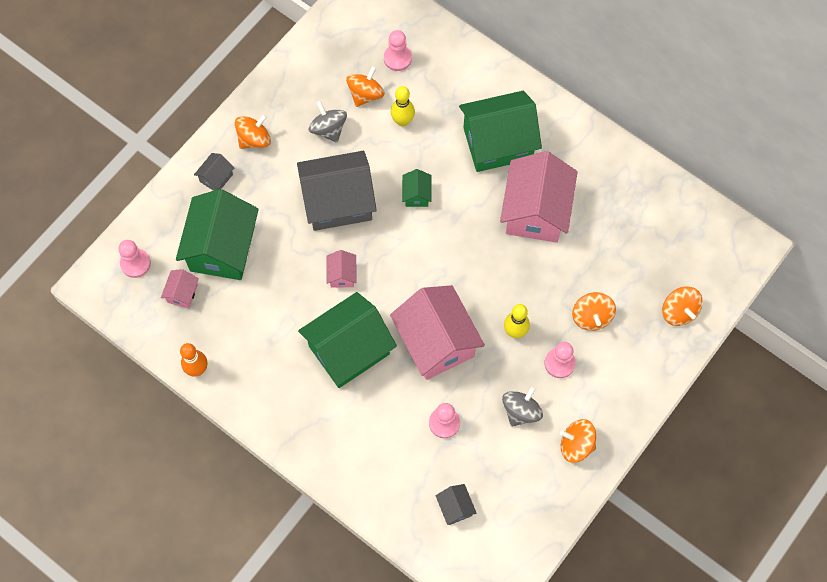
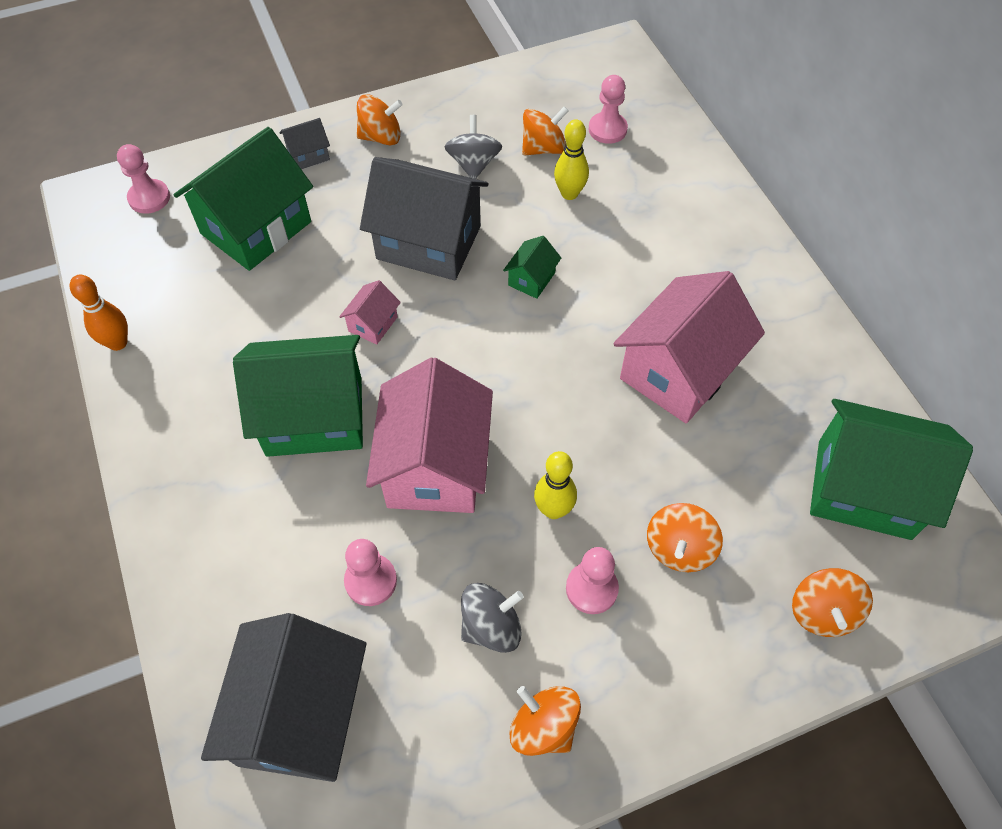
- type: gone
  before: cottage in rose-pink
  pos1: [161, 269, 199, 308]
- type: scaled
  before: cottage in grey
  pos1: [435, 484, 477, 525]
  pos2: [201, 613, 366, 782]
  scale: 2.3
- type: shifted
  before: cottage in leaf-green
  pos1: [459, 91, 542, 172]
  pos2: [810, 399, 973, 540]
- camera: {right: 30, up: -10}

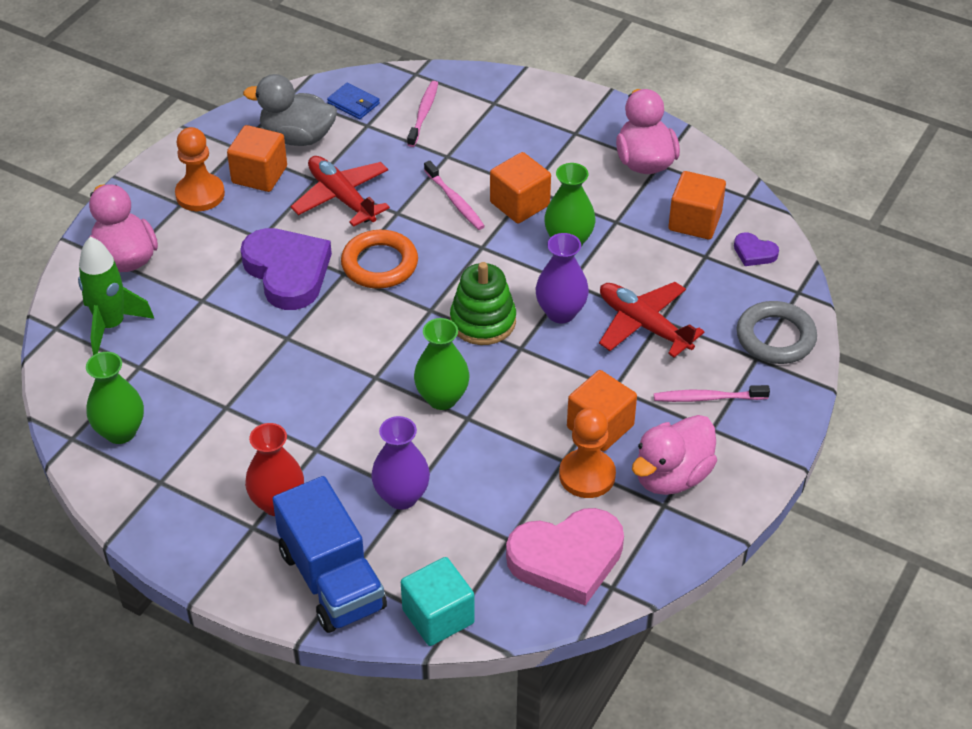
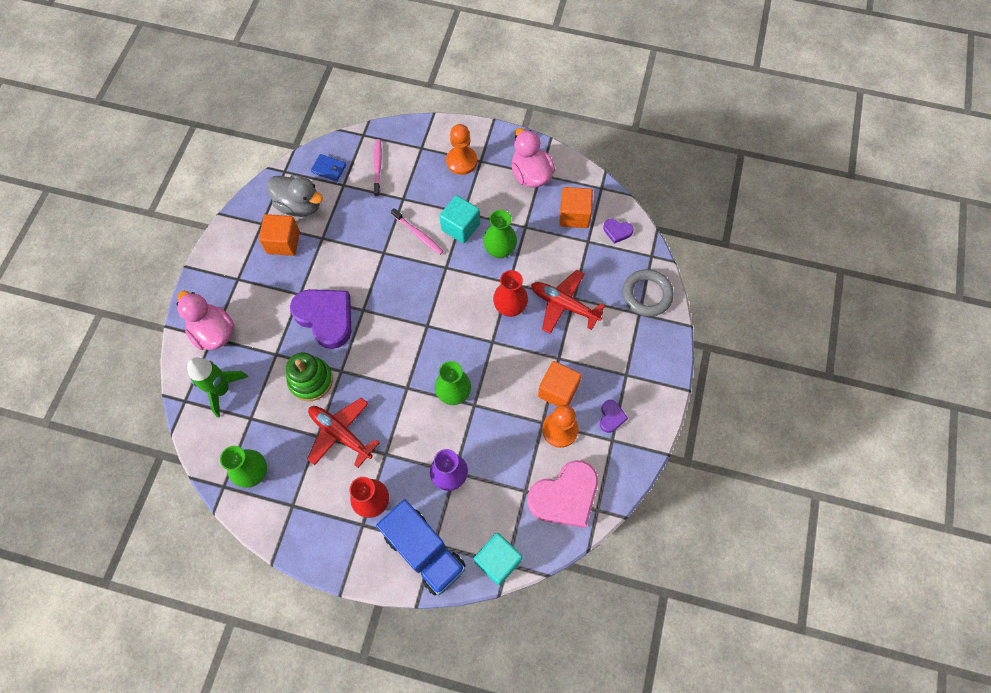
- type: shifted
  before: pawn in bright orange
  pos1: [175, 127, 225, 211]
  pos2: [446, 124, 477, 175]
- type: rotated
  before: toy duck in grey
  pos1: [243, 74, 337, 146]
  pos2: [267, 175, 323, 217]
  turn: -150
- type: shifted
  before: aeroplane in crimson
  pos1: [291, 156, 390, 227]
  pos2: [307, 398, 380, 468]
- type: gone
  before: torus in bright orange
  pos1: [341, 230, 418, 289]
- type: shifted
  before: stacking toy in leaf-green
  pos1: [450, 262, 516, 345]
  pos2: [286, 352, 333, 401]
- type: repainted
  before: block in bright orange
  after: block in turquoise
  pos1: [490, 152, 551, 223]
  pos2: [439, 195, 480, 244]
- type: repainted
  before: flower vase in royal purple
  after: flower vase in crimson
  pos1: [536, 233, 589, 323]
  pos2: [493, 270, 528, 317]
- type: swapped
  before: toy duck in rose-pink
  after: heart in royal purple
  pos1: [632, 415, 717, 495]
  pos2: [600, 400, 628, 433]
- type: gone
  before: tooth brush in rose-pink
  pos1: [654, 385, 770, 402]
- camera: {right: -15, up: 20}

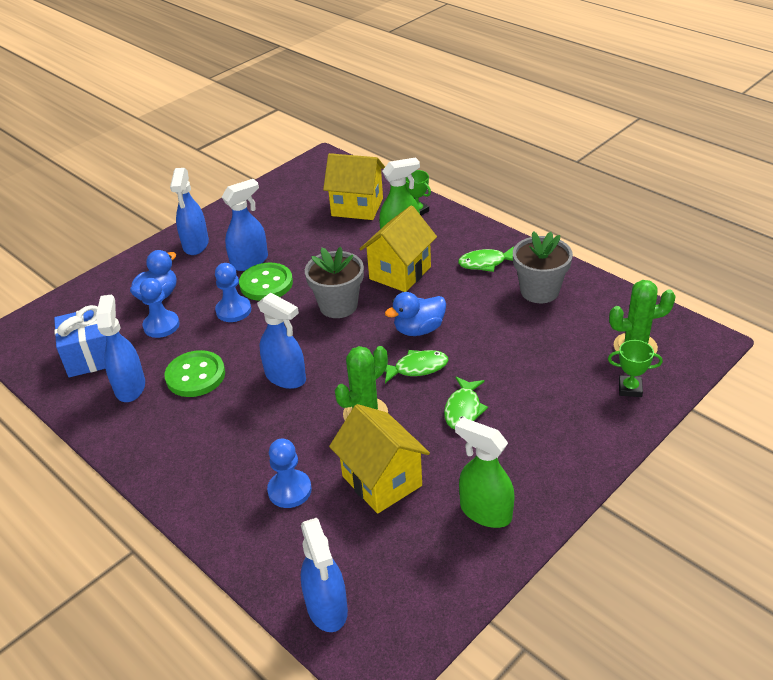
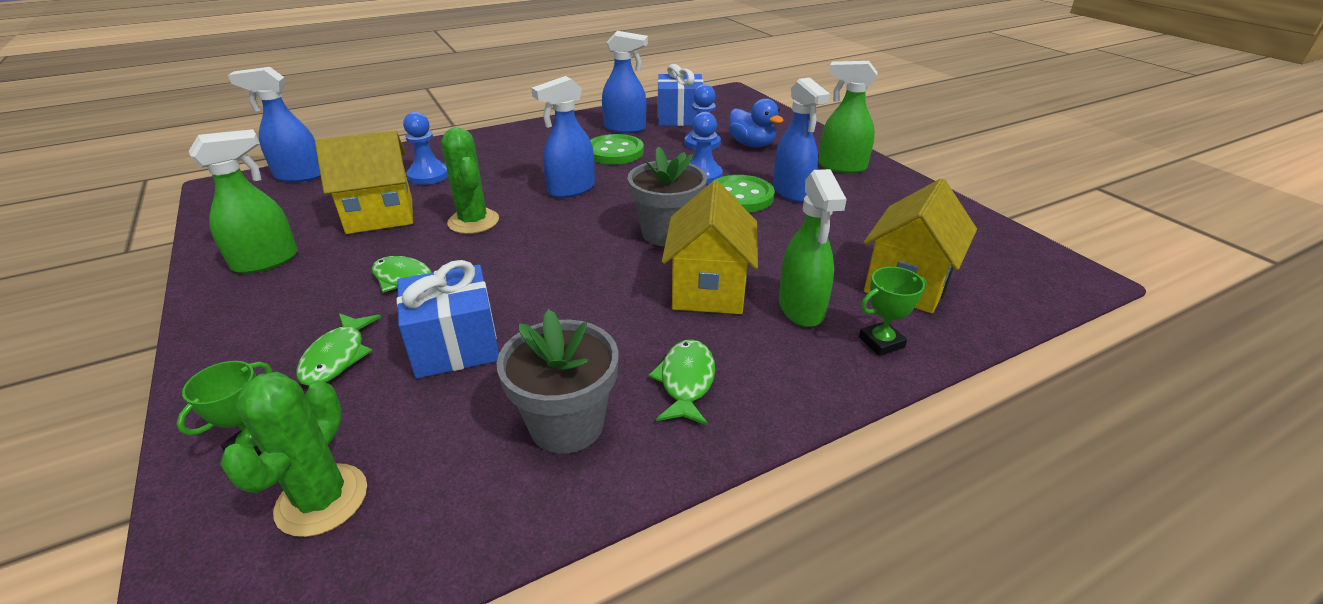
- type: repainted
  before: sprayer in cobalt
  after: sprayer in leaf-green
  pos1: [170, 168, 209, 255]
  pos2: [818, 61, 878, 173]
- type: rotated
  before: cottage in bright yellow
  pos1: [360, 205, 437, 292]
  pos2: [662, 180, 758, 314]
  turn: 45
- type: gone
  before: toy duck in cobalt
  pos1: [385, 292, 446, 336]
- type: shifted
  before: toy fish in leaf-green
  pos1: [385, 350, 448, 383]
  pos2: [296, 313, 381, 386]
- type: new
  after: gift in cobalt
  pos2: [397, 260, 499, 379]
- camera: {right: 105, up: -5}

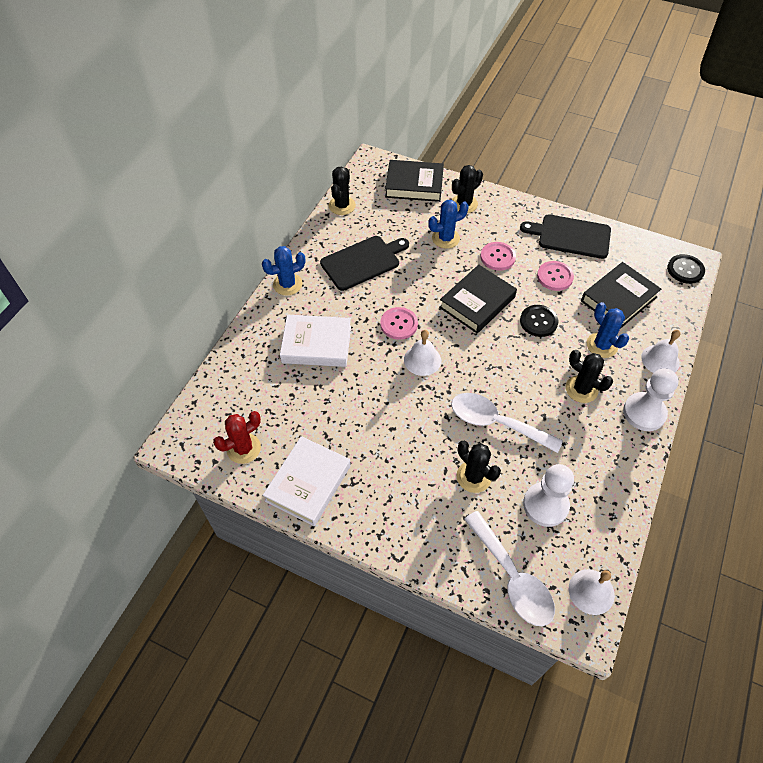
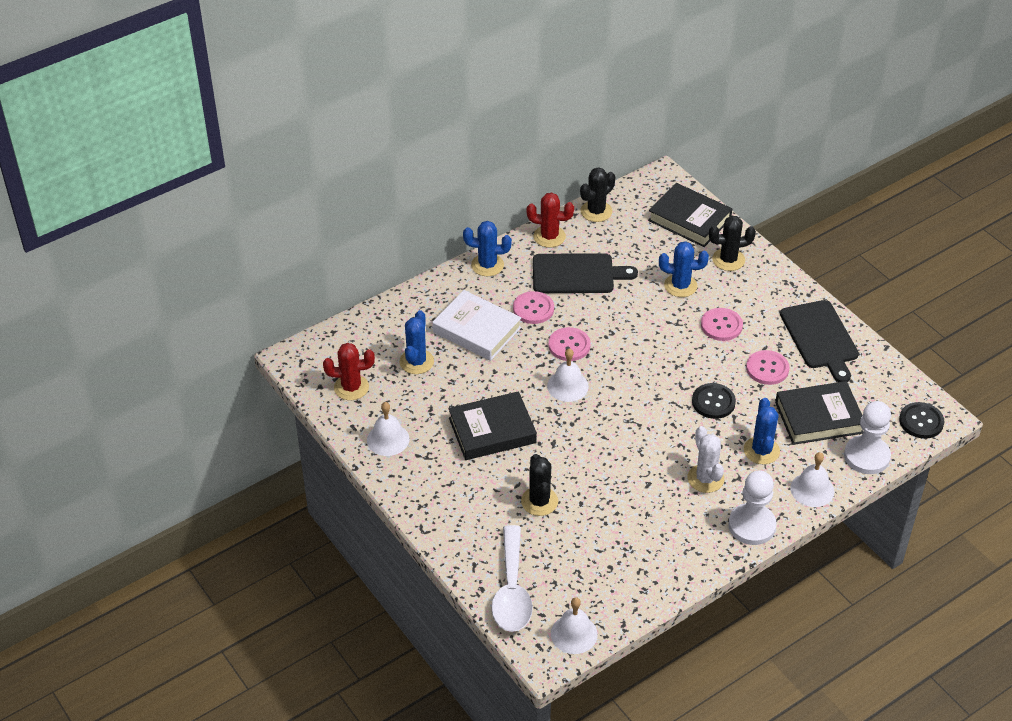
- type: swapped
  before: hardback in pure white
  after: hand bell in pure white
  pos1: [263, 436, 351, 526]
  pos2: [367, 402, 410, 456]
- type: shifted
  before: hardback in jet-black
  pos1: [439, 265, 517, 333]
  pos2: [448, 391, 537, 460]
- type: gone
  before: tablespoon in pure white
  pos1: [451, 393, 563, 453]
- type: rotated
  before: bread board in jet-black
  pos1: [520, 214, 611, 259]
  pos2: [780, 300, 859, 382]
  turn: -150
- type: shifted
  before: pawn in pure white
  pos1: [523, 464, 574, 527]
  pos2: [844, 401, 891, 474]
- type: repainted
  before: cactus in jet-black
  after: cactus in pure white
  pos1: [566, 350, 613, 403]
  pos2: [688, 426, 724, 493]
- type: new
  after: cactus in cobalt
  pos2: [399, 310, 434, 374]
- type: new
  after: button in rose-pink
  pos2: [513, 291, 554, 324]
- type: new
  after: cactus in crimson
  pos2: [527, 193, 574, 248]
- camera: {right: 30, up: -10}

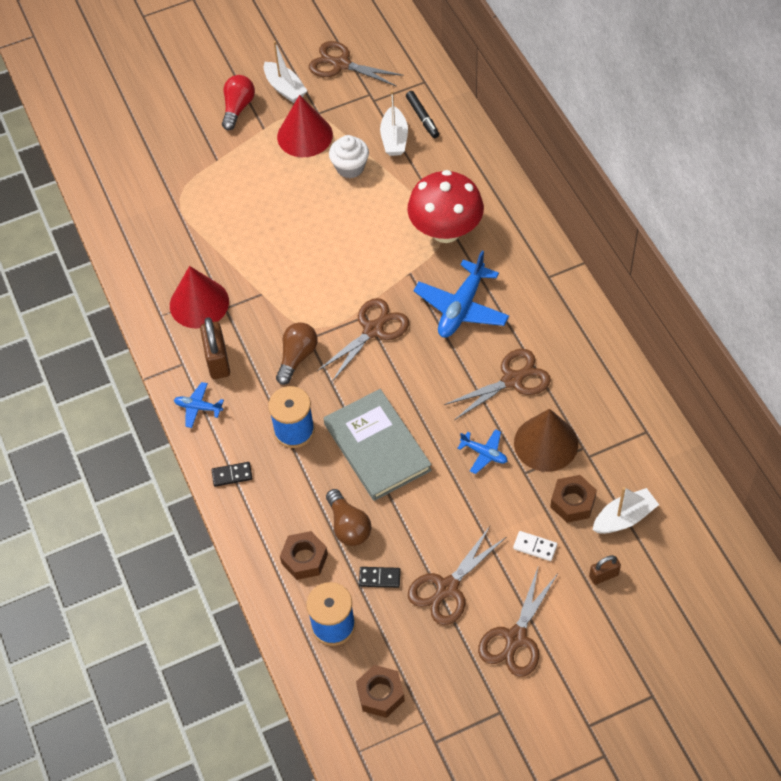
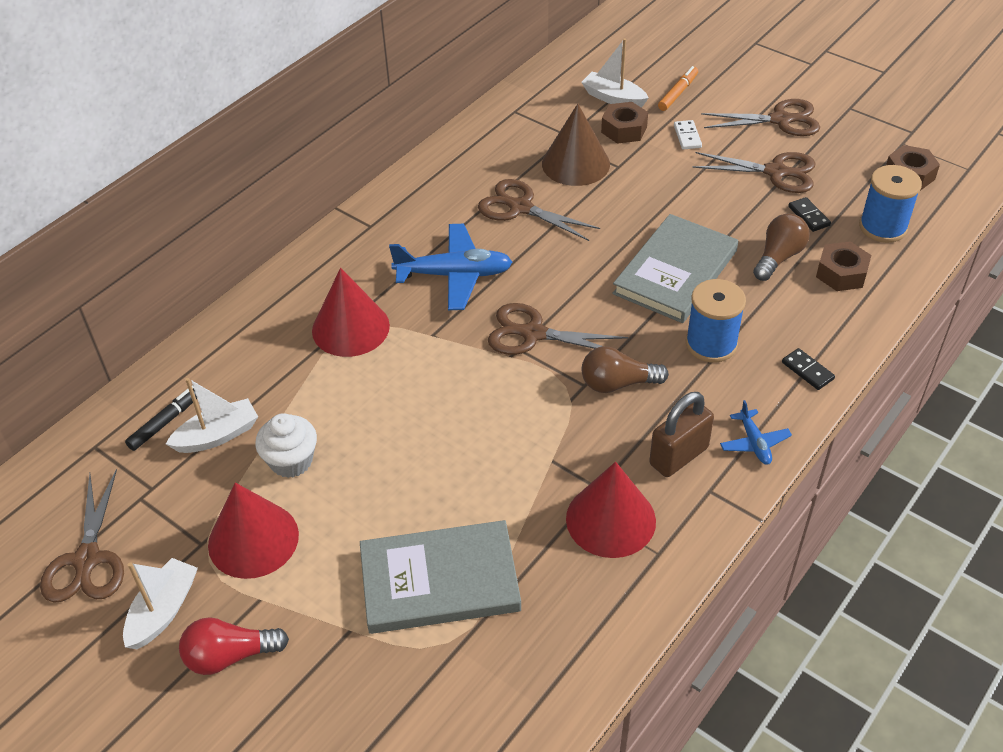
- type: swapped
  before: mushroom in crimson
  after: solid cone in crimson
  pos1: [407, 170, 484, 243]
  pos2: [312, 268, 390, 357]
- type: gone
  before: aeroplane in cobalt
  pos1: [457, 429, 508, 474]
- type: swapped
  before: lock in dark brown
  after: marker in bright orange
  pos1: [589, 555, 621, 585]
  pos2: [658, 66, 698, 111]
- type: new
  after: hardback in grey
  pos2: [360, 520, 521, 634]
- camera: {right: -120, up: -10}

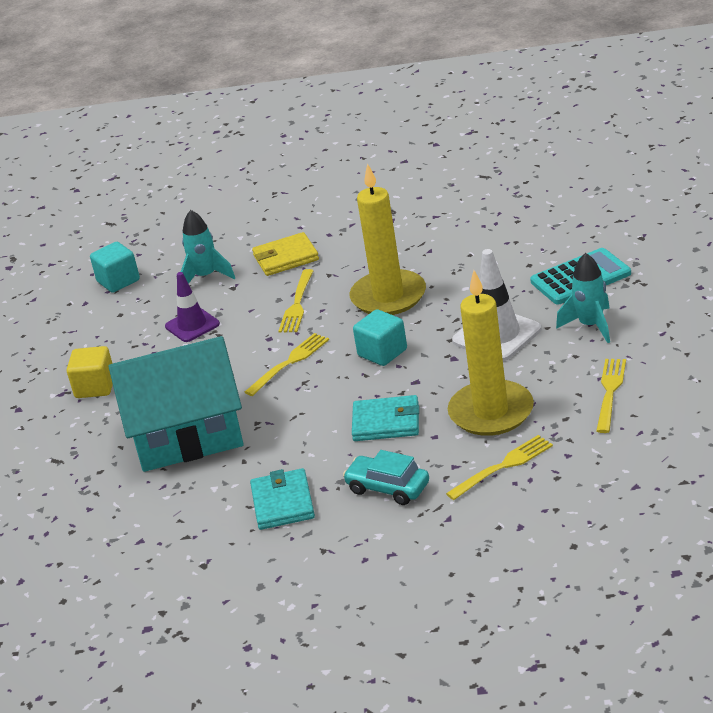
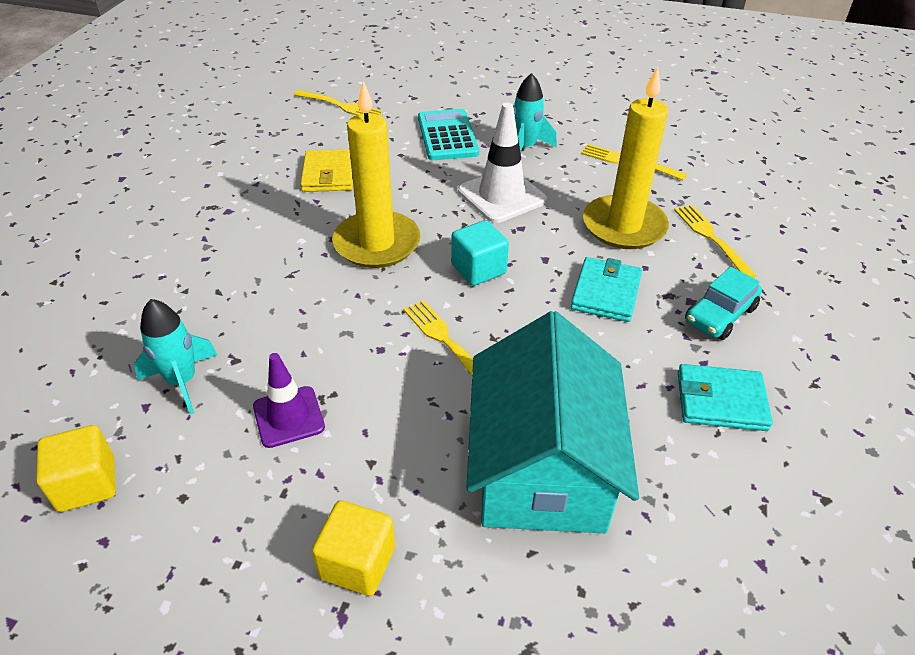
- type: repainted
  before: block in turquoise
  after: block in bright yellow
  pos1: [90, 242, 140, 293]
  pos2: [36, 425, 116, 512]
- type: shifted
  before: card wallet in bright yellow
  pos1: [252, 232, 319, 276]
  pos2: [300, 149, 353, 192]
- type: shifted
  before: dinner fork in bright yellow
  pos1: [279, 269, 313, 333]
  pos2: [294, 90, 382, 115]
- camera: {right: -80, up: 10}

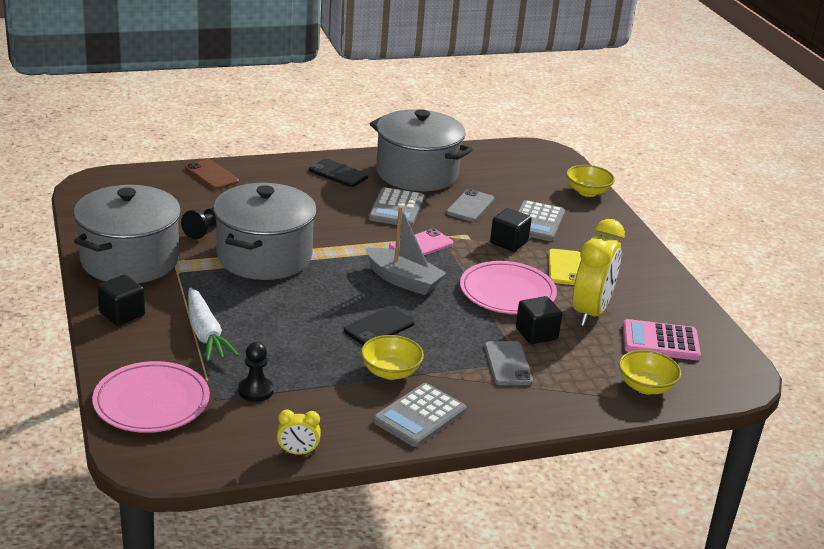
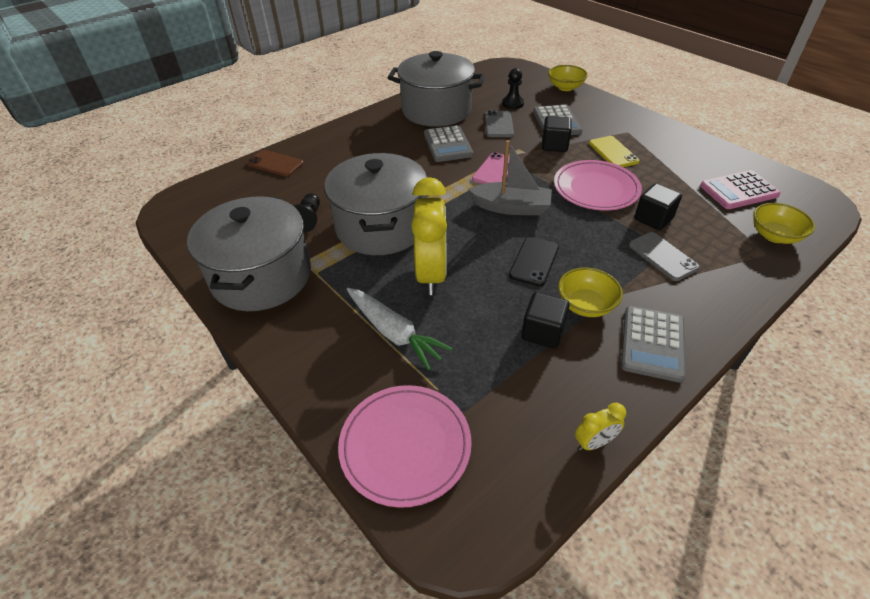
- type: shifted
  before: block in jet-black
  pos1: [97, 275, 145, 326]
  pos2: [521, 292, 570, 349]
- type: shifted
  before: pawn in jet-black
  pos1: [238, 342, 274, 402]
  pos2: [502, 68, 524, 109]
- type: gone
  before: smartphone in jet-black
  pos1: [309, 159, 368, 187]
- type: shifted
  before: clock in bright yellow
  pos1: [573, 219, 625, 326]
  pos2: [411, 177, 447, 295]
- camera: {right: -20, up: 15}

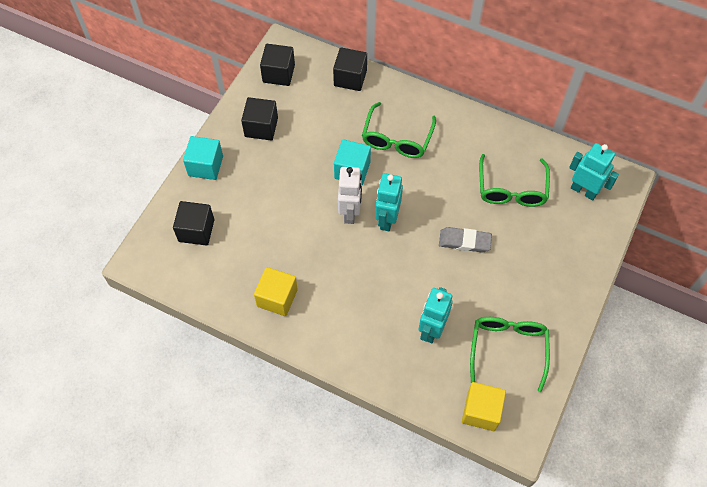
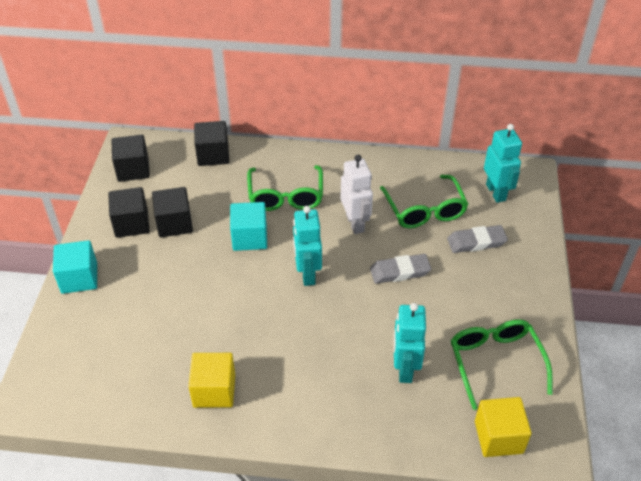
- type: shifted
  before: block in jet-black
  pos1: [173, 201, 214, 246]
  pos2: [152, 187, 193, 237]
- type: shifted
  before: robot figure in pure white
  pos1: [338, 167, 362, 224]
  pos2: [341, 155, 373, 234]
- type: rotated
  before: robot figure in turquoise
  pos1: [569, 143, 619, 200]
  pos2: [484, 124, 522, 203]
  turn: 60
- type: new
  after: eraser in grey
  pos2: [447, 225, 508, 253]
- camera: {right: -20, up: -15}

